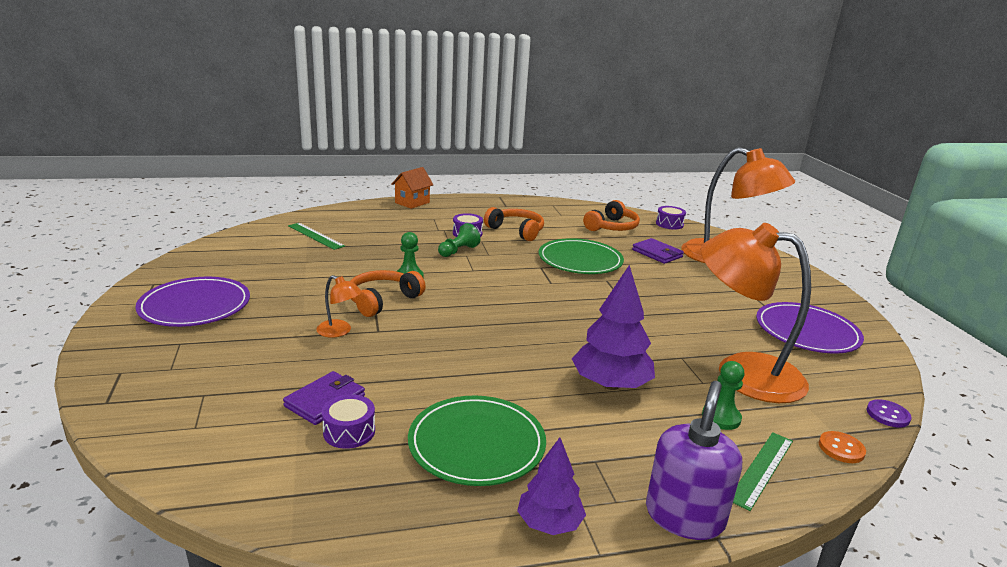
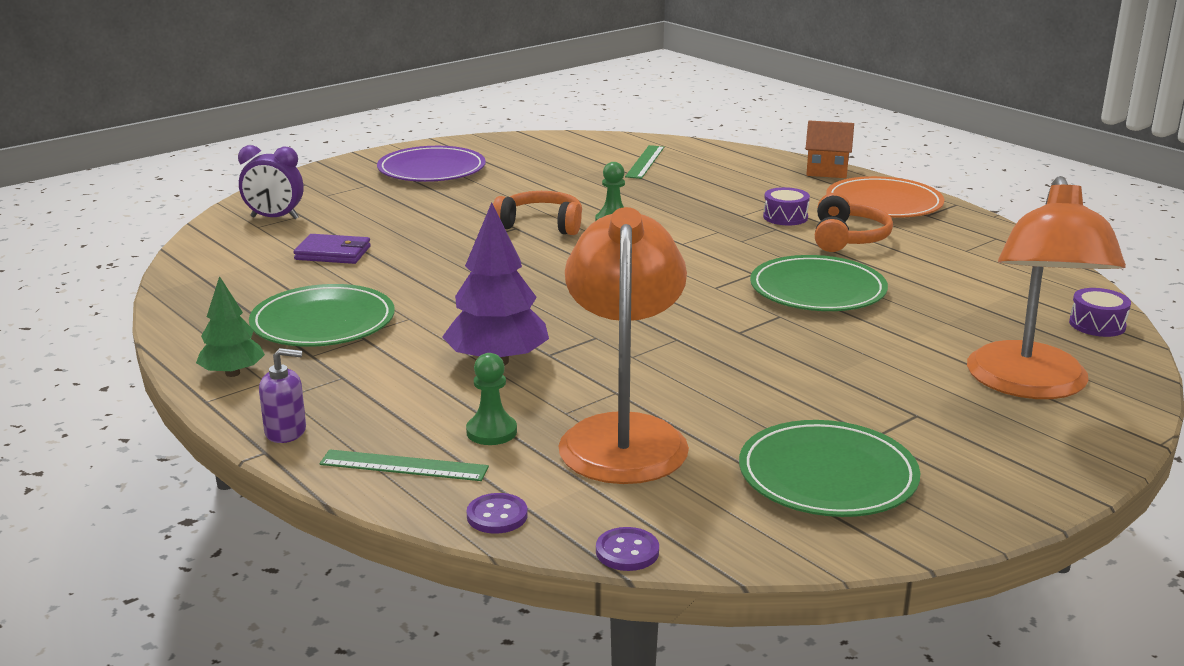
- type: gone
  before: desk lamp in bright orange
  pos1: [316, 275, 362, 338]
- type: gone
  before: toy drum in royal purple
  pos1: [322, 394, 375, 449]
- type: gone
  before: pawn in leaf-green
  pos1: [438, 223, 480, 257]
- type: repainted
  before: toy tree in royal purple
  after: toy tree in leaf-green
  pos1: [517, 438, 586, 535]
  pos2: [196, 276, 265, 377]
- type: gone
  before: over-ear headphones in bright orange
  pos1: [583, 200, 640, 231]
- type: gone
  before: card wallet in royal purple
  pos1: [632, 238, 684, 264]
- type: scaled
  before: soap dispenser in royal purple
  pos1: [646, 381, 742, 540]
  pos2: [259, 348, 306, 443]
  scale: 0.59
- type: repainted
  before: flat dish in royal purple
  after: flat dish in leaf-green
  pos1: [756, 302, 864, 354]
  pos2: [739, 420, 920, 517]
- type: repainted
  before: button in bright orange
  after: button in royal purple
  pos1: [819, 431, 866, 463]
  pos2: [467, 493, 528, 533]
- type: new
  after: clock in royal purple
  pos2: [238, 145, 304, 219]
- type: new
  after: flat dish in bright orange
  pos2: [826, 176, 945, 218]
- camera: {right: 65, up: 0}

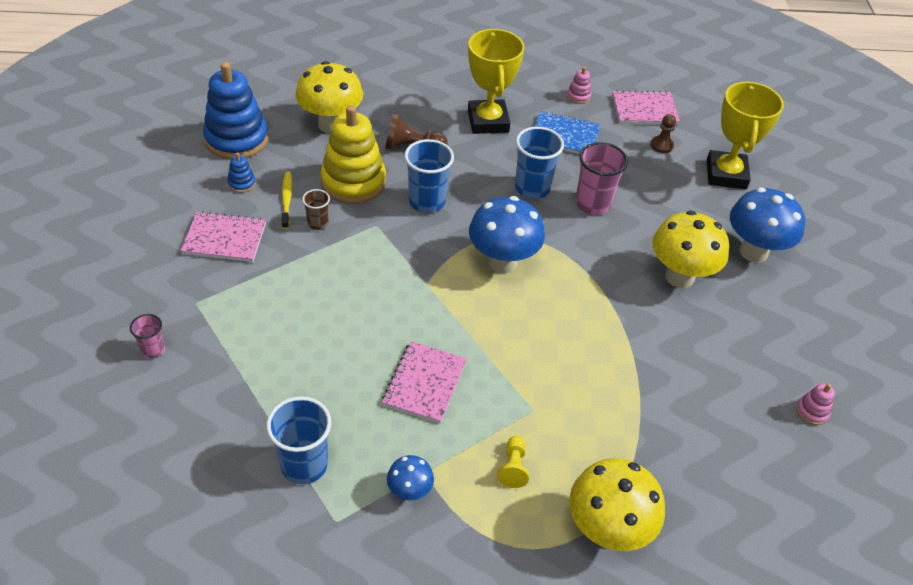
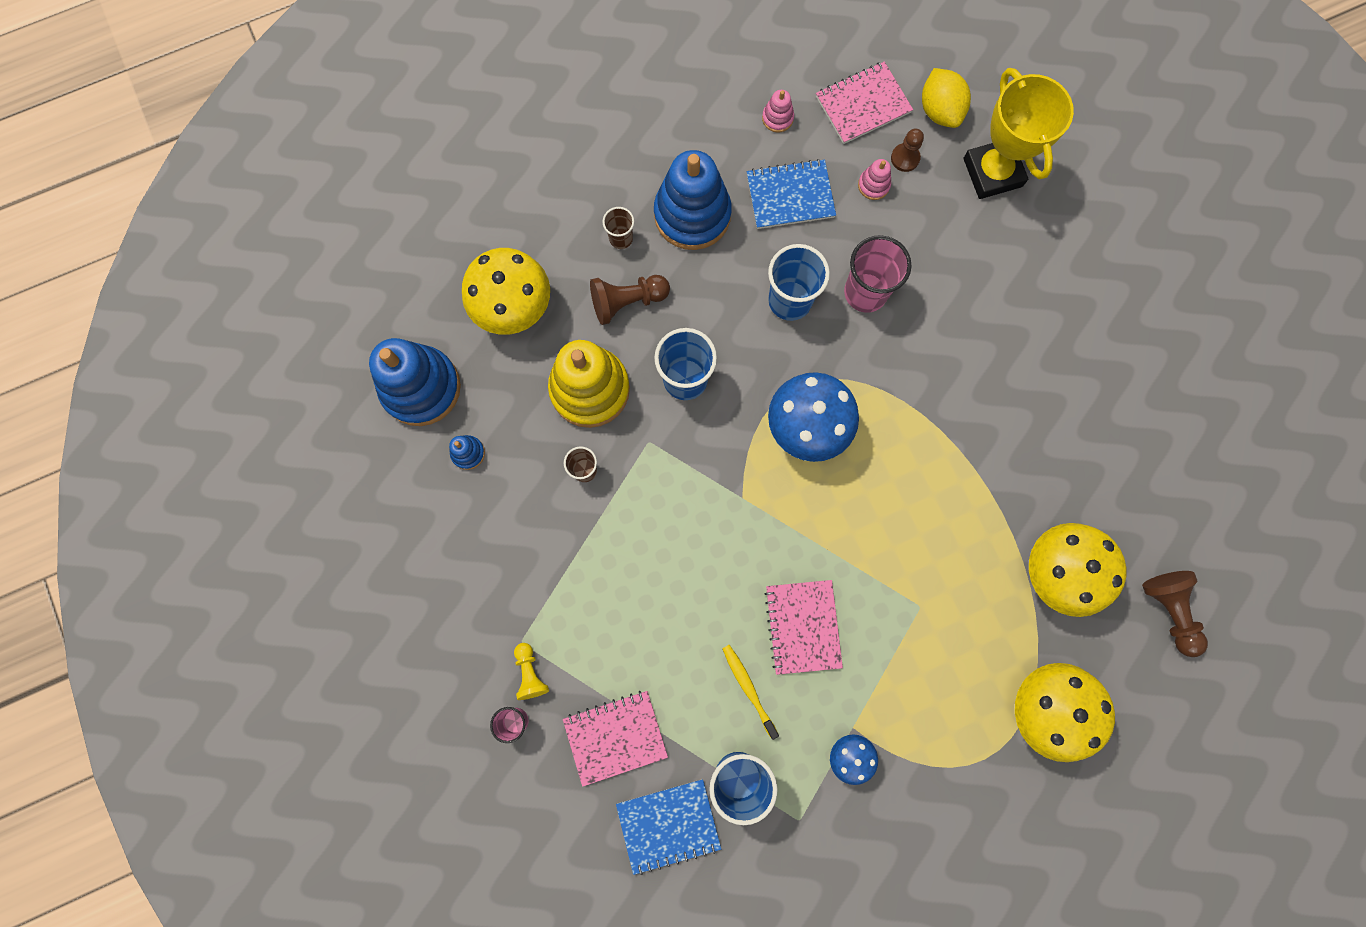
- type: shifted
  before: notepad in rose-pink
  pos1: [181, 211, 266, 262]
  pos2: [563, 691, 668, 787]
- type: shifted
  before: tooth brush in bright yellow
  pos1: [282, 172, 292, 229]
  pos2: [722, 645, 779, 740]
- type: swapped
  before: trophy in bright yellow
  after: stacking toy in cobalt
  pos1: [468, 29, 524, 134]
  pos2: [654, 150, 732, 250]
- type: shifted
  before: pawn in bright yellow
  pos1: [497, 436, 529, 488]
  pos2: [514, 643, 549, 700]
- type: shifted
  before: mushroom in bright yellow
  pos1: [652, 210, 729, 288]
  pos2: [1029, 523, 1126, 617]
- type: gone
  before: mushroom in cobalt
  pos1: [730, 188, 805, 263]
- type: shifted
  before: stacking toy in rose-pink
  pos1: [796, 383, 835, 425]
  pos2: [858, 159, 891, 200]
- type: new
  after: tumbler in dark brown
  pos2: [603, 207, 634, 249]
- type: new
  after: notepad in cobalt
  pos2: [616, 779, 721, 875]
- type: new
  after: lemon in bright yellow
  pos2: [922, 68, 971, 128]
- type: new
  after: pawn in dark brown
  pos2: [1142, 571, 1208, 657]
- camera: {right: -20, up: 30}

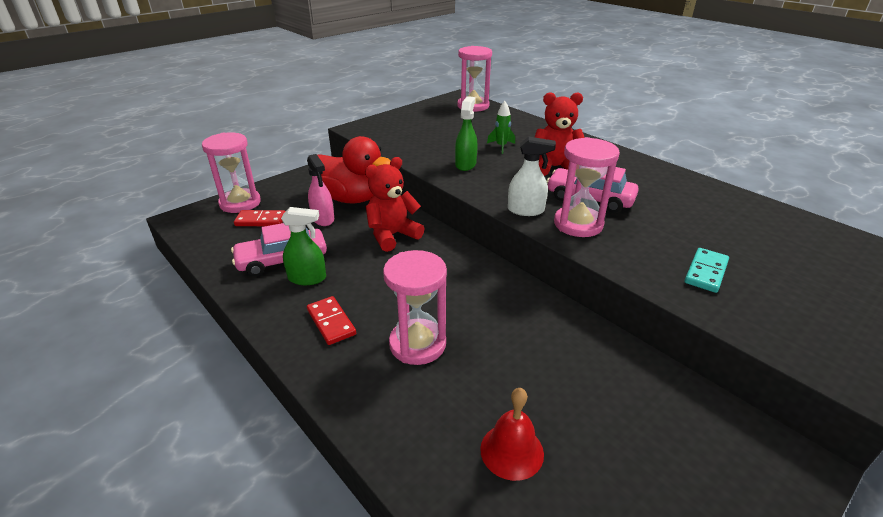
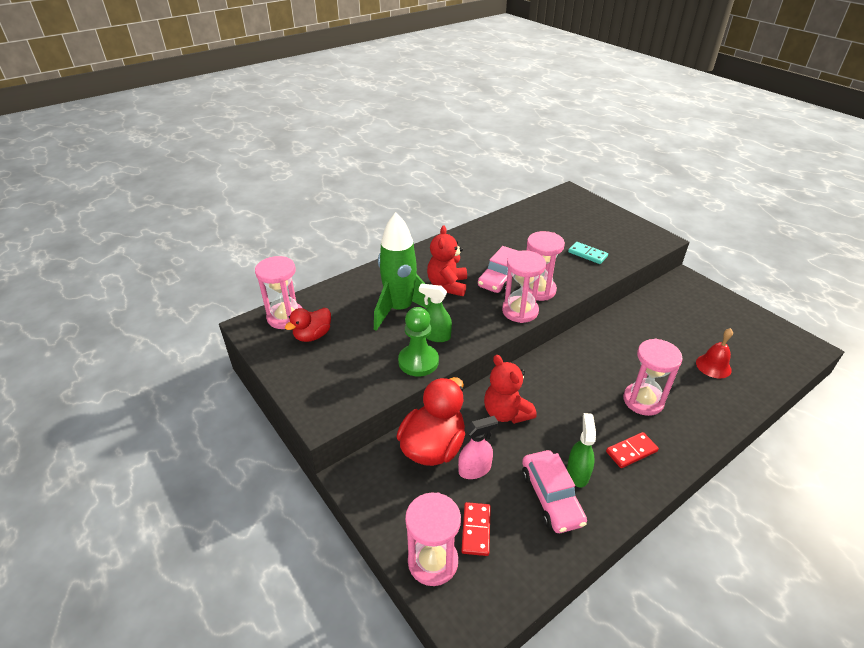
- type: scaled
  before: toy rocket in leaf-green
  pos1: [487, 101, 515, 154]
  pos2: [374, 212, 431, 331]
  scale: 2.45
- type: swapped
  before: sprayer in pure white
  after: hourglass in rose-pink
  pos1: [508, 137, 556, 216]
  pos2: [502, 250, 546, 323]
- type: new
  after: toy duck in crimson
  pos2: [285, 308, 331, 342]
- type: new
  after: pawn in leaf-green
  pos2: [398, 307, 439, 376]
- camera: {right: -85, up: 5}

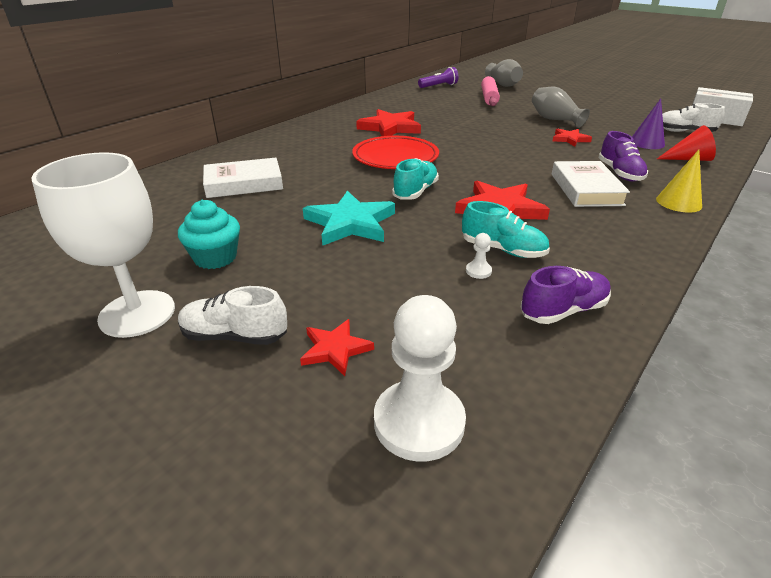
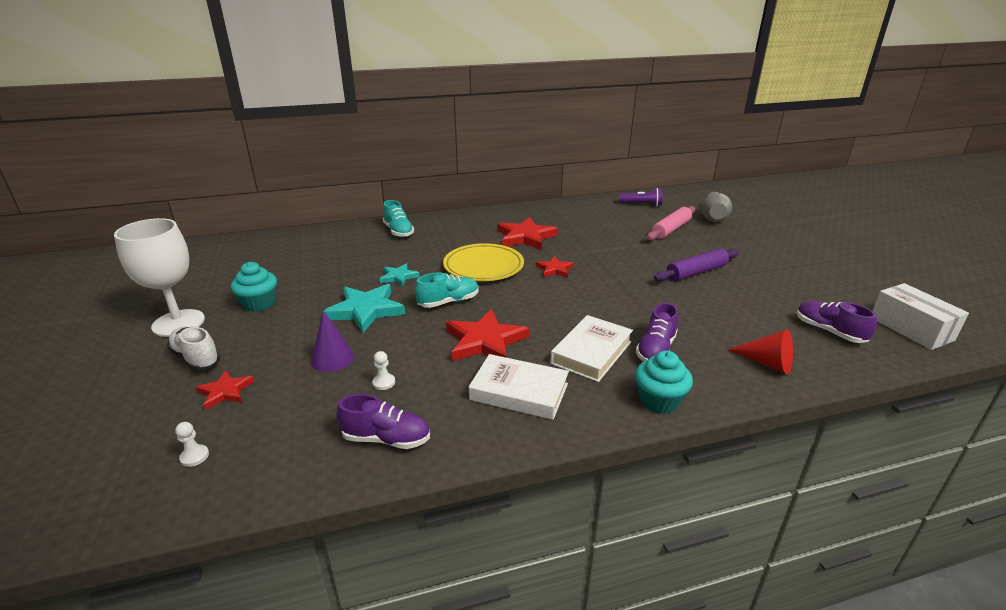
- type: shifted
  before: hardback in pure white
  pos1: [203, 158, 283, 198]
  pos2: [469, 354, 569, 420]
- type: repainted
  before: flat dish in crimson
  after: flat dish in bright yellow
  pos1: [352, 136, 439, 169]
  pos2: [443, 243, 524, 281]
- type: scaled
  before: pawn in pure white
  pos1: [374, 295, 466, 461]
  pos2: [175, 422, 209, 467]
  scale: 0.4
- type: shifted
  before: shoe in turquoise
  pos1: [462, 201, 550, 258]
  pos2: [383, 200, 414, 237]
- type: swapped
  before: flower vase in grey
  after: pastry roller in royal purple
  pos1: [532, 87, 590, 128]
  pos2: [654, 248, 739, 281]
- type: shifted
  before: star shape in crimson
  pos1: [553, 128, 592, 146]
  pos2: [536, 256, 574, 278]
- type: shifted
  before: solid cone in royal purple
  pos1: [632, 98, 665, 149]
  pos2: [311, 311, 354, 372]
- type: swapped
  before: solid cone in bright yellow
  after: muffin in turquoise
  pos1: [656, 150, 702, 212]
  pos2: [635, 351, 693, 414]
- type: repainted
  before: shoe in pure white
  after: shoe in royal purple
  pos1: [662, 103, 725, 132]
  pos2: [797, 301, 877, 343]
- type: new
  after: star shape in turquoise
  pos2: [380, 263, 420, 287]
- camera: {right: 35, up: -5}

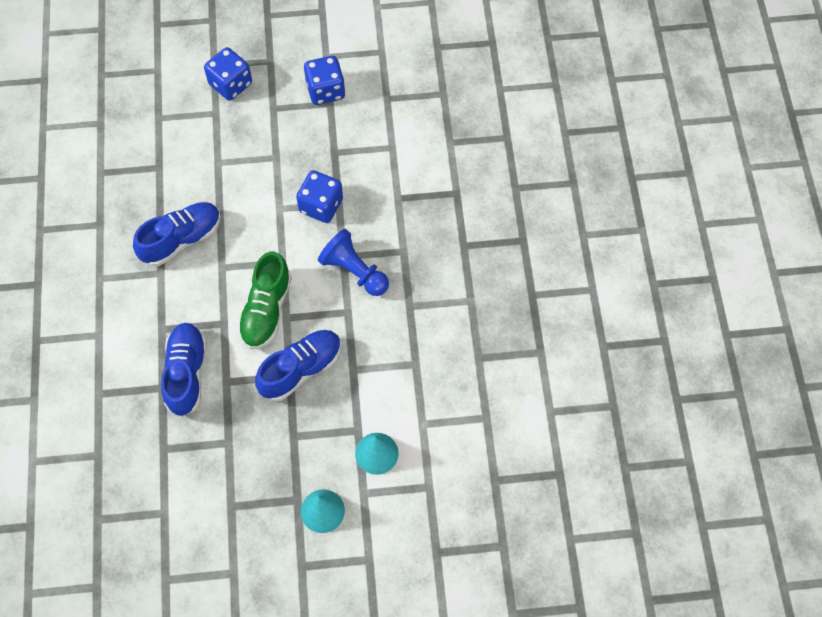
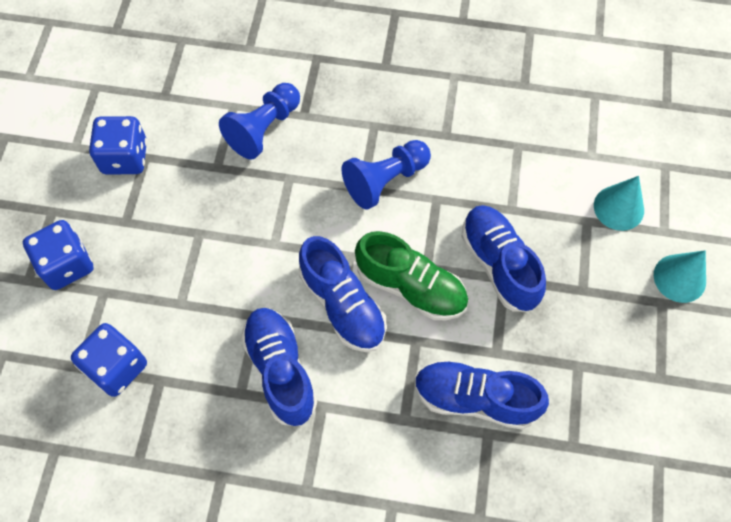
- type: shifted
  before: die in cobalt
  pos1: [296, 170, 343, 223]
  pos2: [71, 323, 147, 397]
- type: new
  after: pawn in cobalt
  pos2: [219, 83, 300, 159]
- type: new
  after: shoe in cobalt
  pos2: [299, 236, 387, 352]
- camera: {right: -75, up: 0}

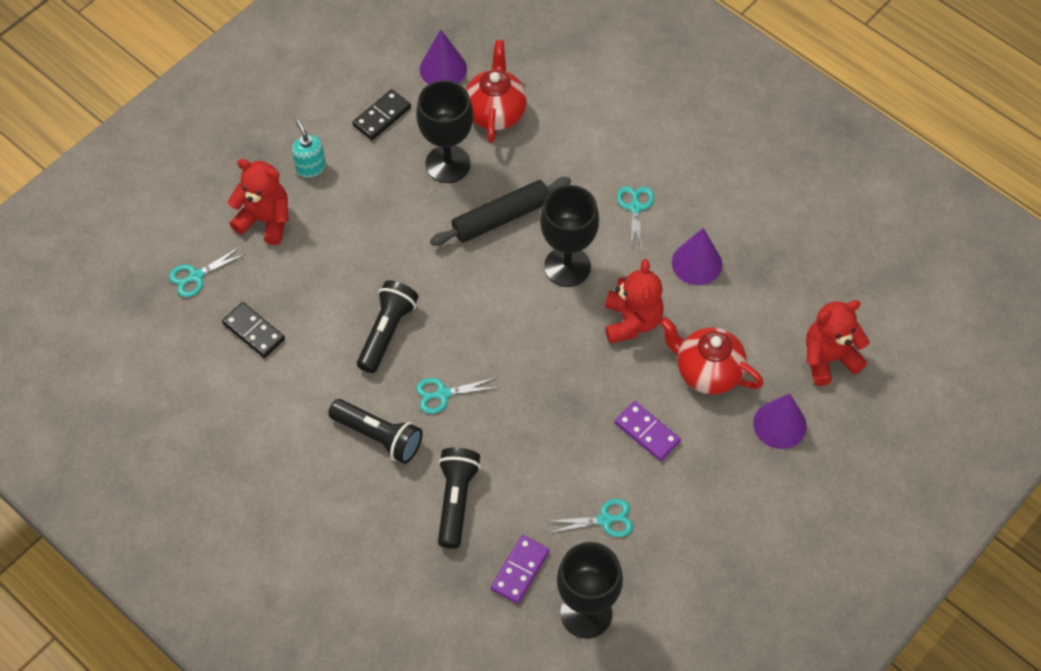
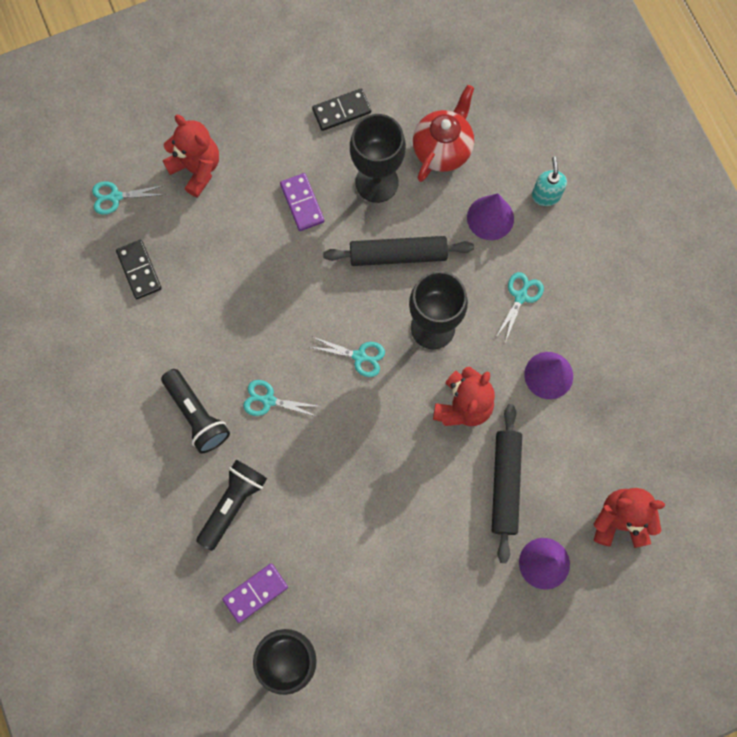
- type: shifted
  before: soap dispenser in turquoise
  pos1: [292, 120, 326, 178]
  pos2: [532, 157, 567, 206]
- type: gone
  before: torch in jet-black
  pos1: [357, 280, 418, 373]
- type: shifted
  before: solid cone in royal purple
  pos1: [420, 29, 467, 84]
  pos2: [467, 193, 514, 240]
- type: shifted
  before: shears in turquoise
  pos1: [547, 499, 633, 537]
  pos2: [310, 337, 385, 377]
- type: shifted
  before: domino piece in royal purple
  pos1: [615, 401, 681, 461]
  pos2: [280, 173, 324, 231]
- type: swapped
  before: tea pot in crimson
  after: pastry roller in jet-black
  pos1: [660, 317, 764, 394]
  pos2: [492, 404, 522, 563]
- camera: {right: 25, up: 15}

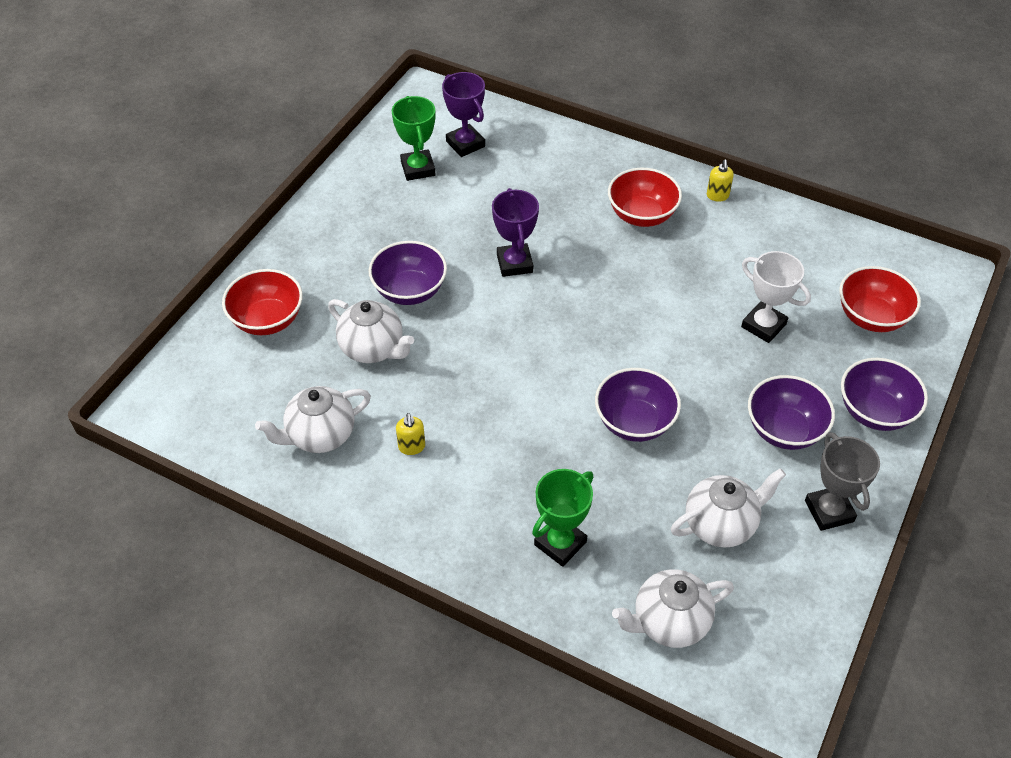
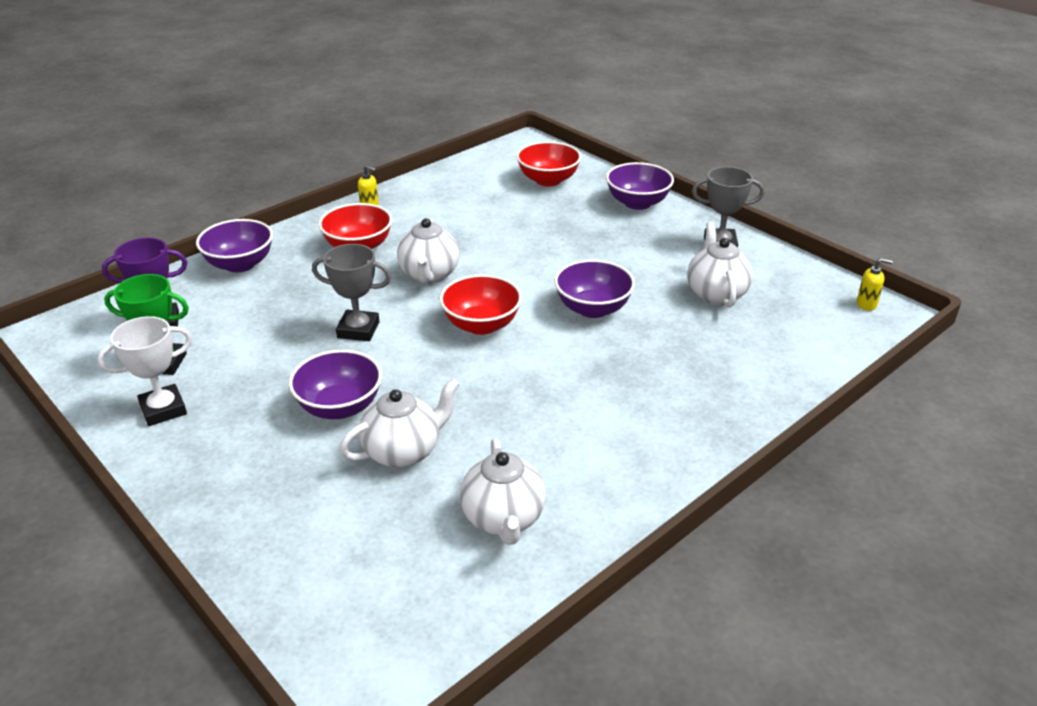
- type: shifted
  before: serving bowl in crimson
  pos1: [222, 269, 303, 335]
  pos2: [440, 274, 522, 335]
- type: shifted
  before: soap dispenser in bright yellow
  pos1: [396, 413, 425, 455]
  pos2: [857, 258, 893, 311]
- type: repainted
  before: trophy in royal purple
  after: trophy in grey
  pos1: [492, 188, 539, 277]
  pos2: [312, 244, 391, 341]
- type: gone
  before: trophy in leaf-green
  pos1: [532, 469, 593, 567]
- type: shifted
  before: tea pot in pure white
  pos1: [612, 569, 734, 648]
  pos2: [397, 218, 459, 284]
- type: shifted
  before: trophy in pure white
  pos1: [741, 251, 811, 343]
  pos2: [97, 316, 192, 426]
- type: shifted
  before: serving bowl in royal purple
  pos1: [748, 375, 835, 450]
  pos2: [196, 219, 273, 273]
- camera: {right: -70, up: -15}

